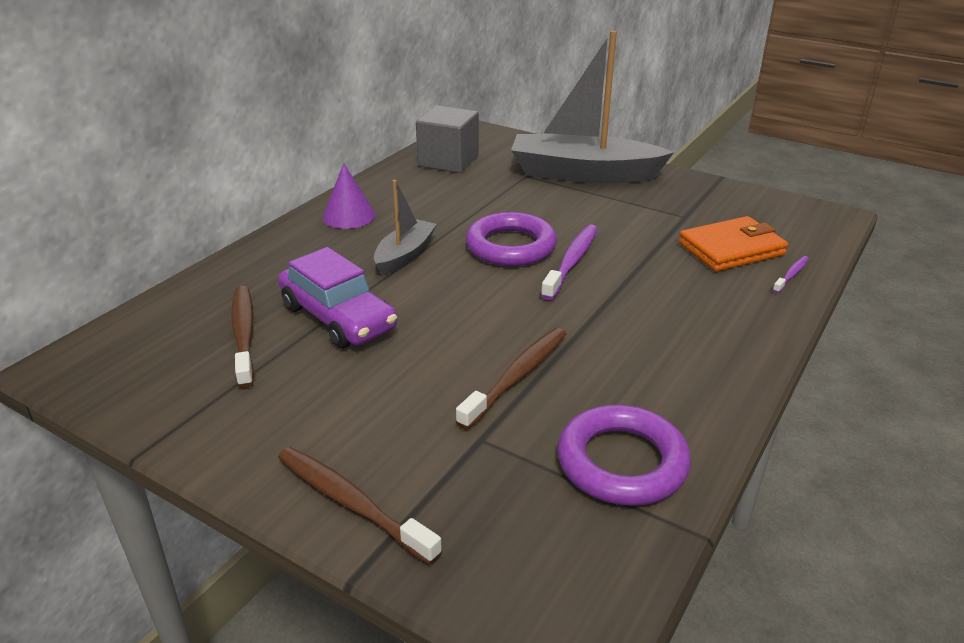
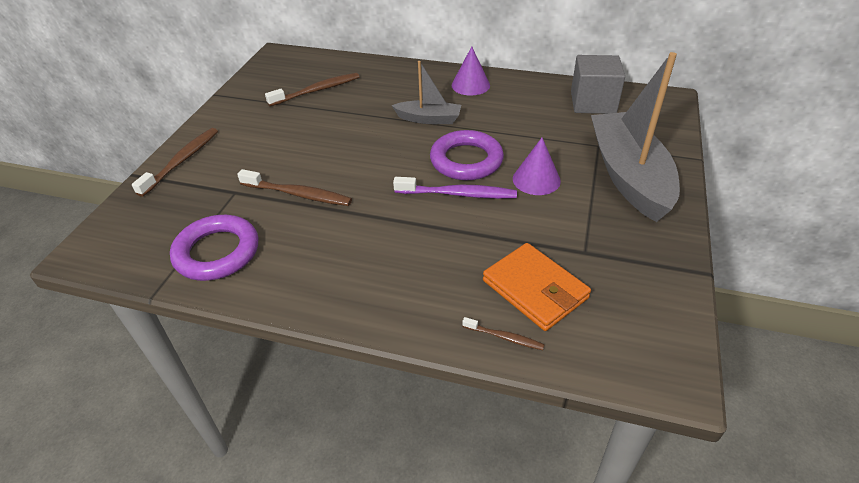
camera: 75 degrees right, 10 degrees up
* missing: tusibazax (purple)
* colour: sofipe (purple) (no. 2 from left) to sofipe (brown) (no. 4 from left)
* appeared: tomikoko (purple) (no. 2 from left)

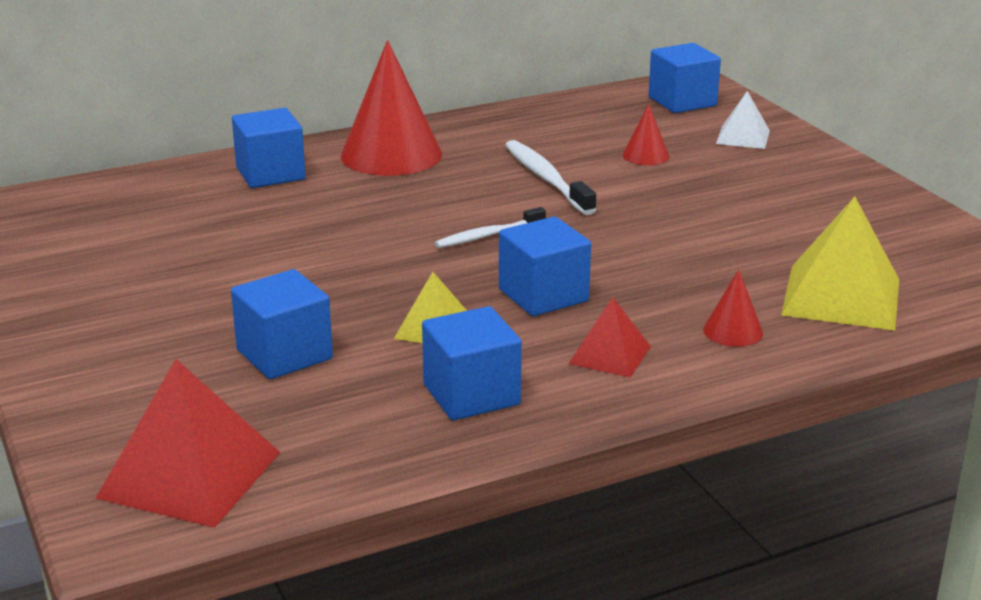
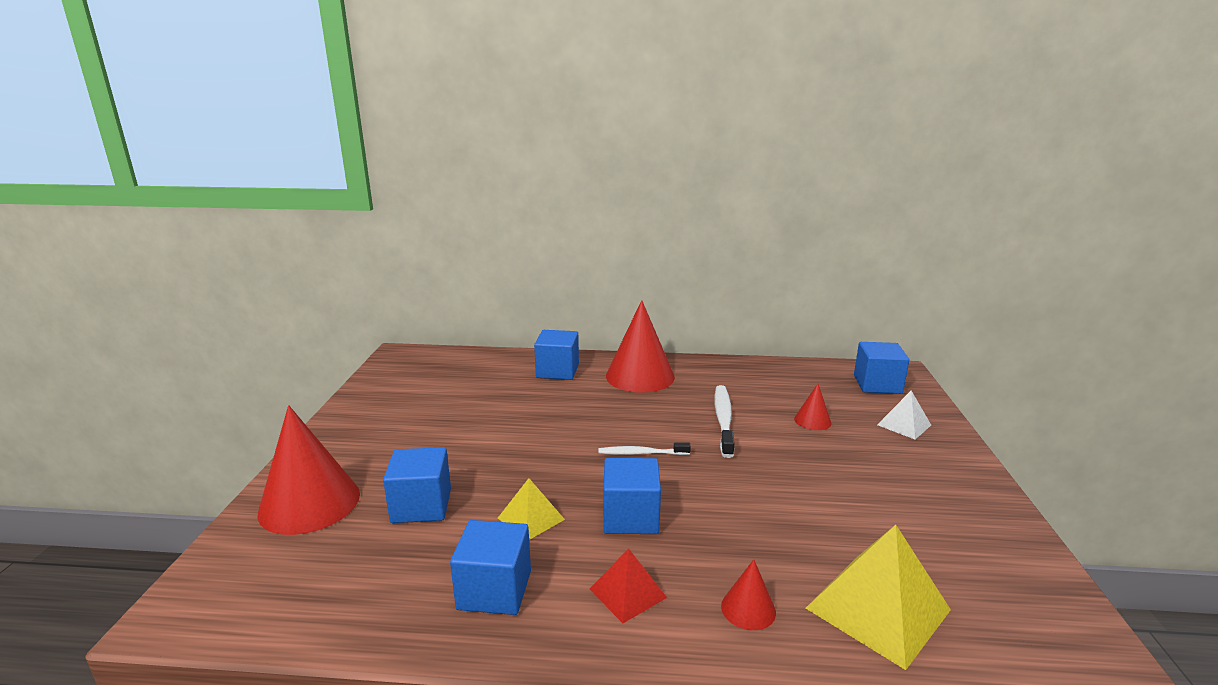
camera: 30 degrees right, 5 degrees down
* missing: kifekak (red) (no. 1 from left)
* appeared: tomikoko (red) (no. 1 from left)

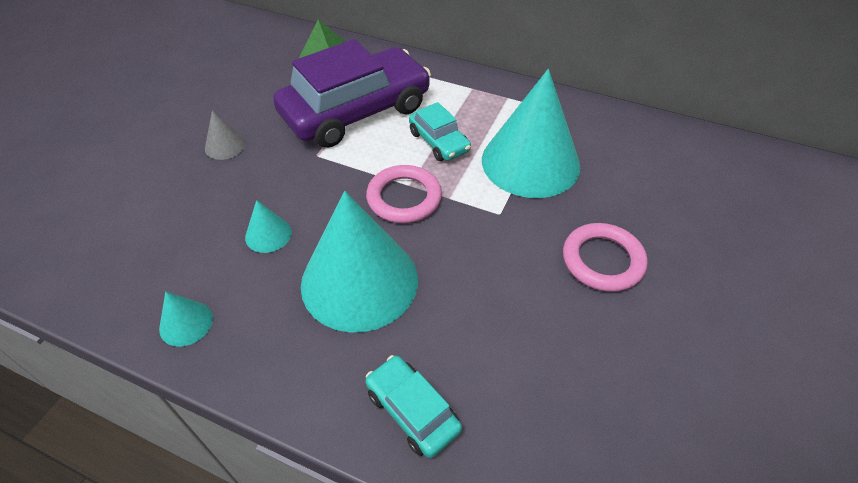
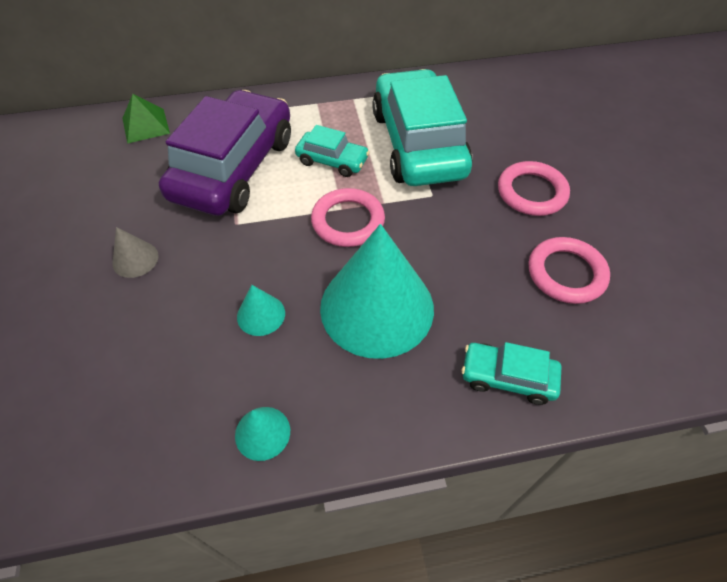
camera: 35 degrees left, 5 degrees up
* exchanged: tomikoko (turquoise) (no. 4 from left) to tusibazax (turquoise) (no. 2 from left)
* appeared: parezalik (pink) (no. 3 from left)

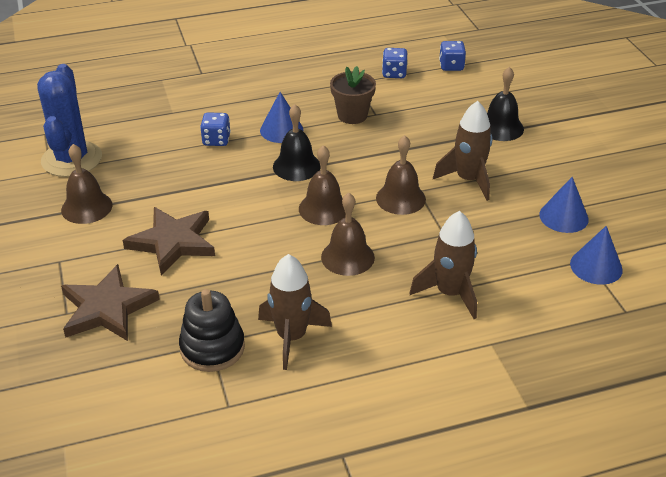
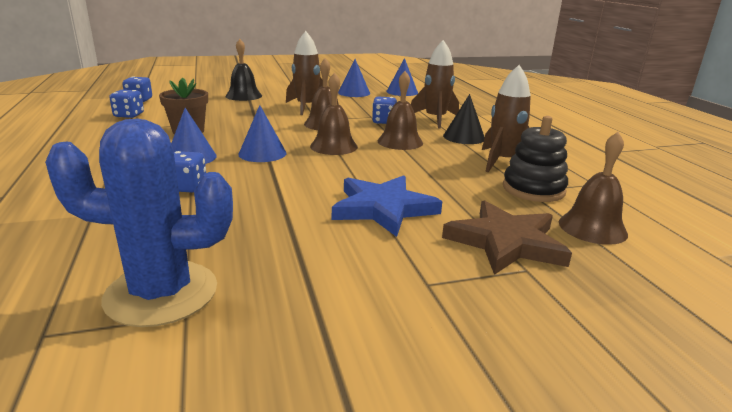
camera: 90 degrees left, 15 degrees down
* exchanged: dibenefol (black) (no. 1 from left) to tomikoko (blue) (no. 2 from left)
* relocated: dibenefol (brown) (no. 1 from left in the first image) to dibenefol (brown) (no. 4 from left)
* colour: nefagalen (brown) (no. 2 from left) to nefagalen (blue)
* appeared: tomikoko (black)
* appeared: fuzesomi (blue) (no. 4 from left)

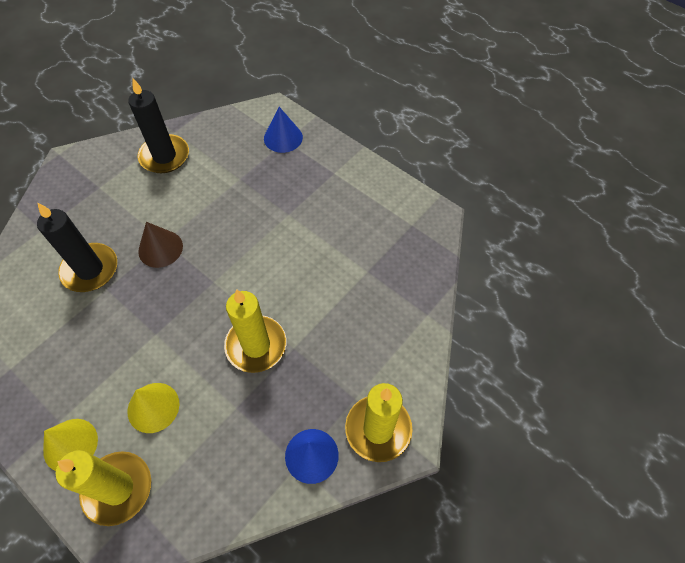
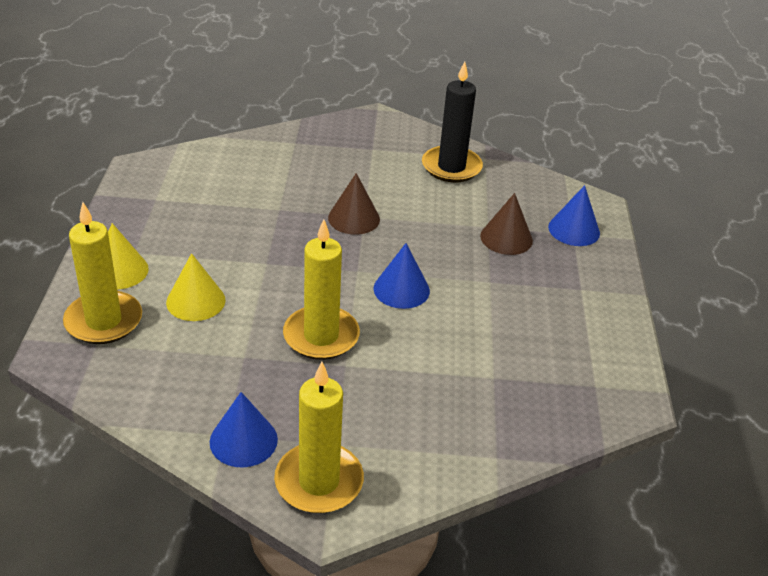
camera: 50 degrees right, 20 degrees down
* missing: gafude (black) (no. 1 from left)
* appeared: tomikoko (brown) (no. 2 from left)
* appeared: tomikoko (blue) (no. 2 from left)

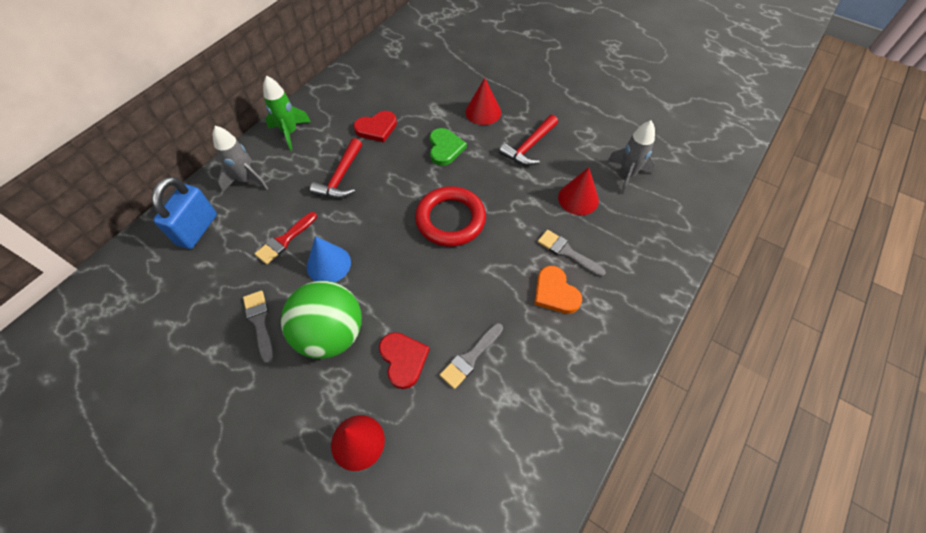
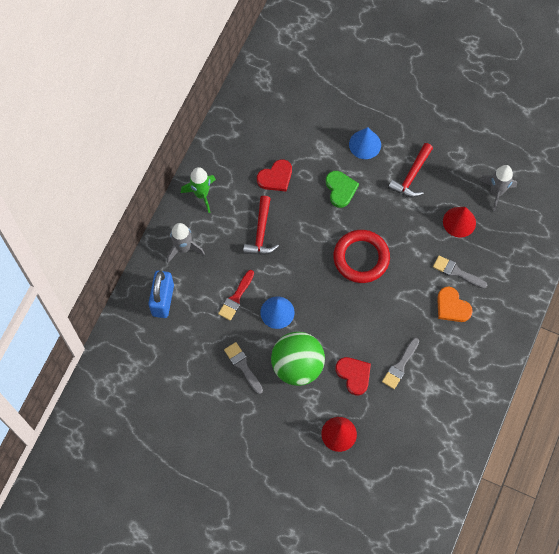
camera: 10 degrees left, 10 degrees up
* colour: tomikoko (red) (no. 2 from left) to tomikoko (blue) (no. 2 from left)

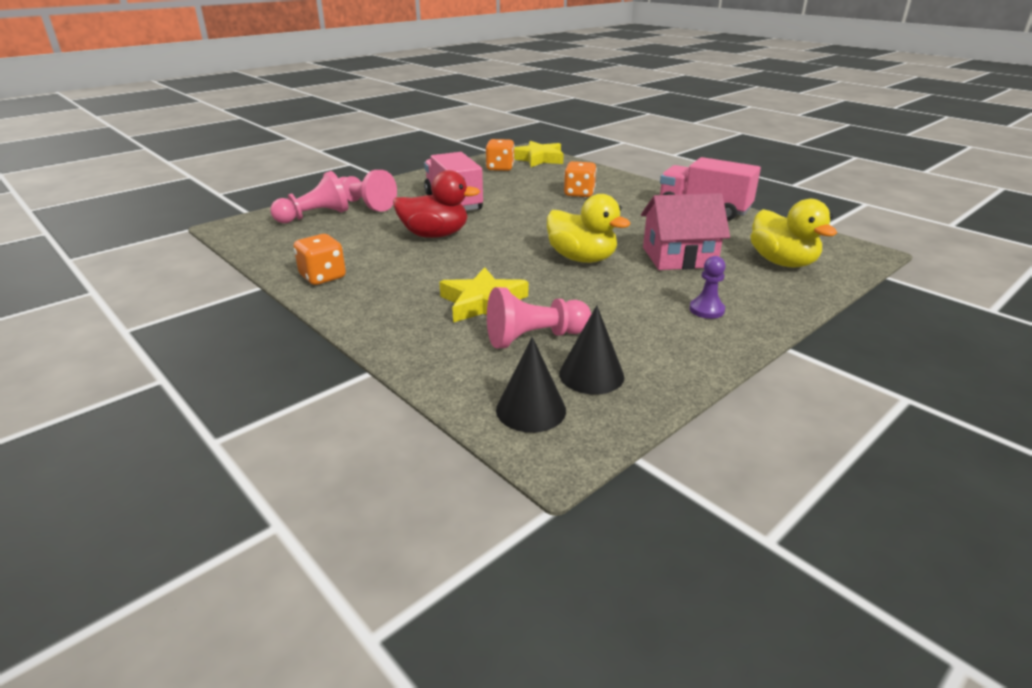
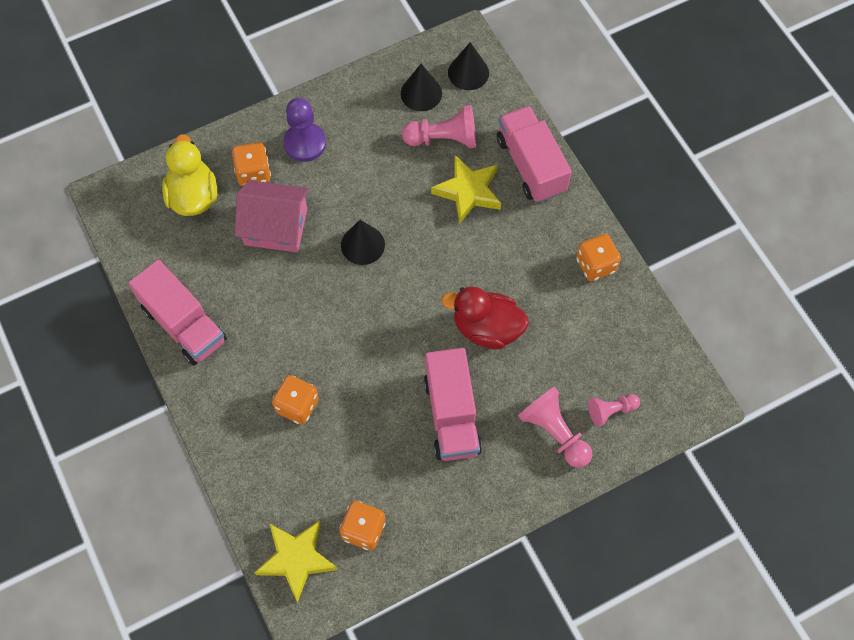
camera: 165 degrees left, 35 degrees up
* size: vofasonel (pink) (no. 1 from left in the first image) x0.62
* exchanged: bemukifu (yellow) (no. 1 from left) to tomikoko (black) (no. 1 from left)
* size: vofasonel (purple) x1.60
* appeared: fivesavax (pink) (no. 3 from left)
* appeared: fuzesomi (orange) (no. 1 from left)

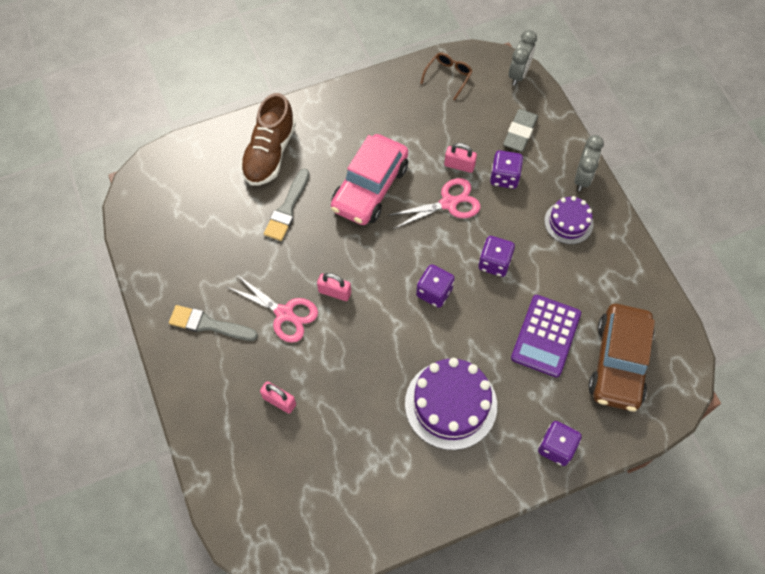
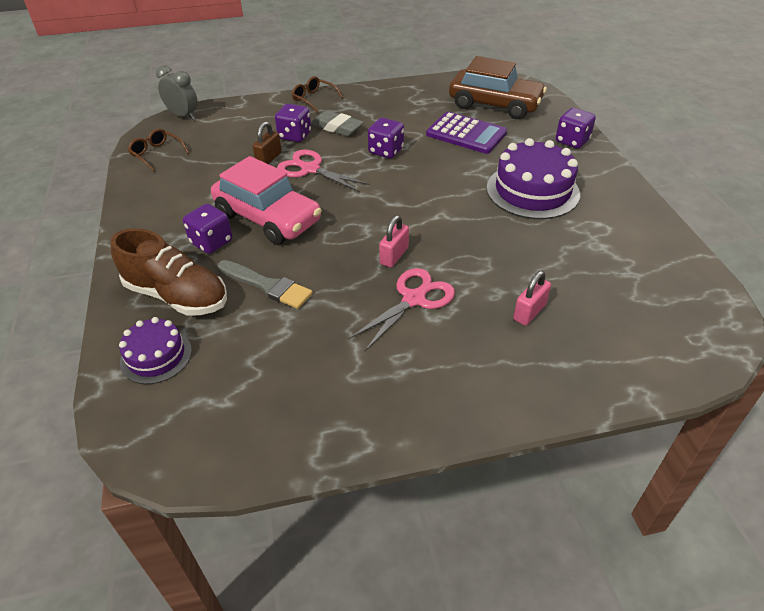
camera: 80 degrees left, 20 degrees down
* relocated: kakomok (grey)
* exchanged: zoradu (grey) (no. 2 from left) to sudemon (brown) (no. 2 from left)
* colour: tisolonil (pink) (no. 3 from left) to tisolonil (brown)
* spun: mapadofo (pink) (no. 2 from left in the first image) 45 degrees counterclockwise
* relocated: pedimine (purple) (no. 2 from left in the first image) to pedimine (purple) (no. 1 from left)
* relocated: fuzesomi (purple) (no. 1 from left)
* missing: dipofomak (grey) (no. 1 from left)

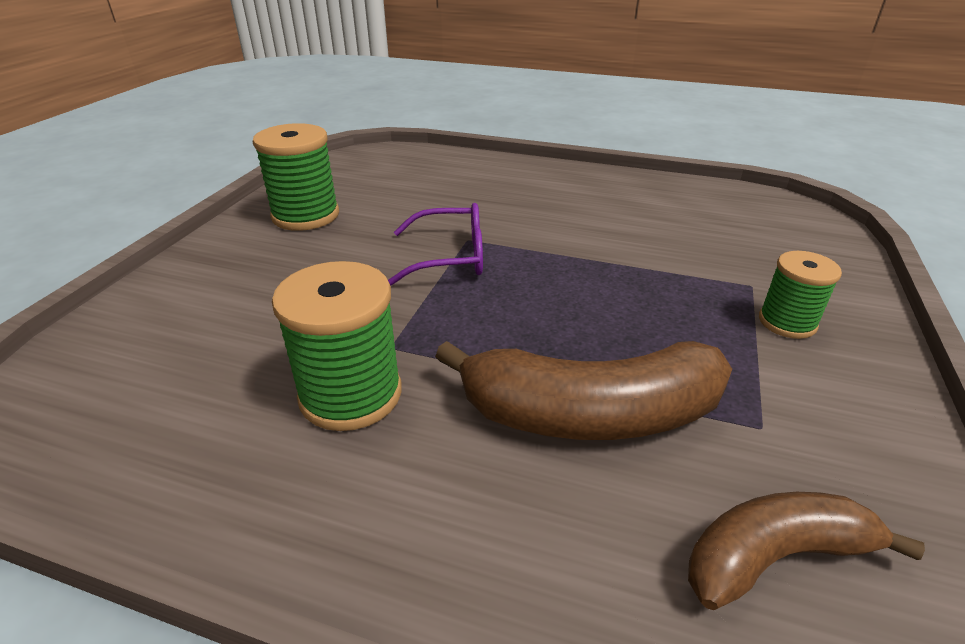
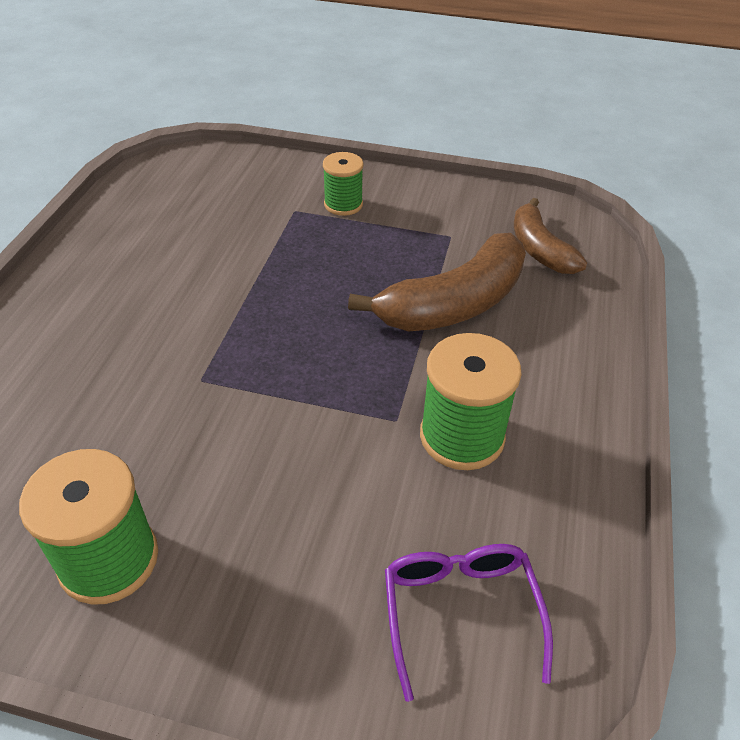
camera: 95 degrees left, 10 degrees up
* relocated: sudemon (purple)
* spun: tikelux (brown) (no. 1 from left) 60 degrees clockwise

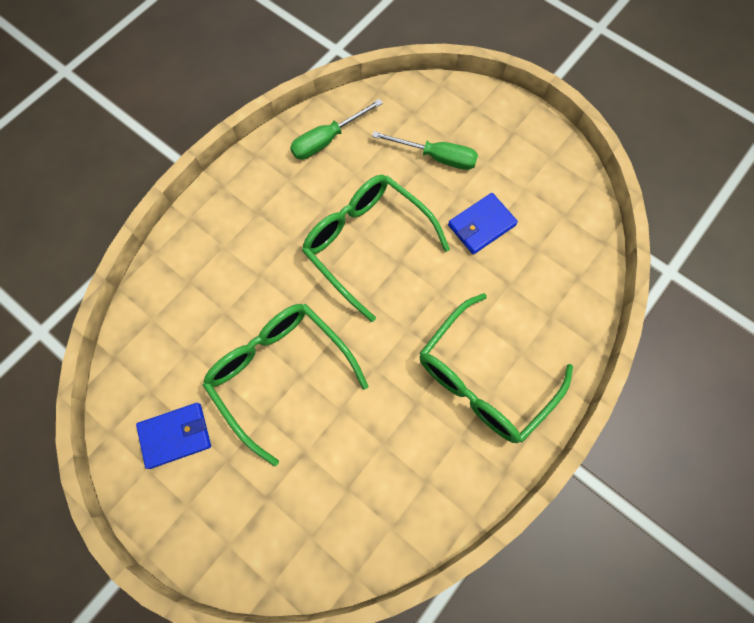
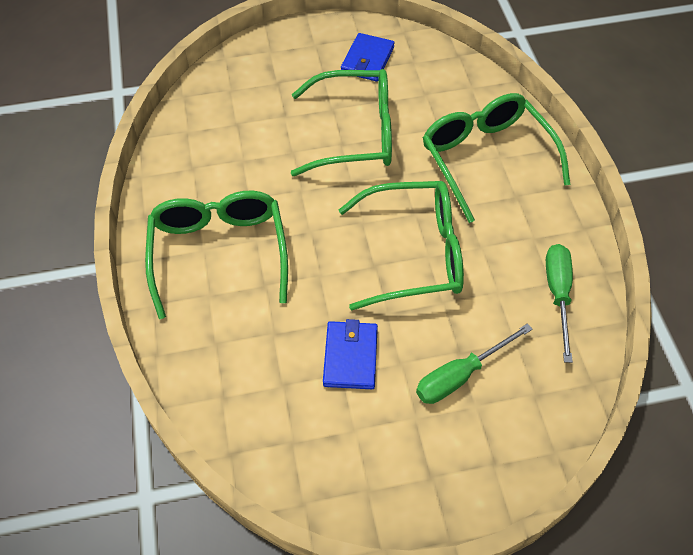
camera: 130 degrees right, 15 degrees down
* appeared: sudemon (green) (no. 4 from left)

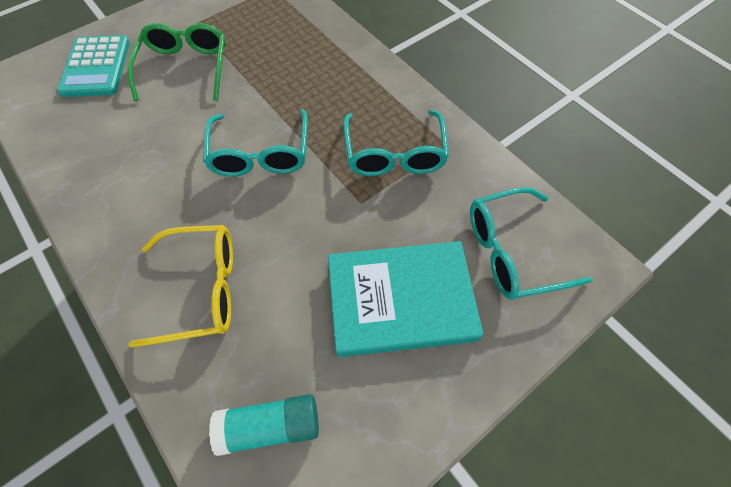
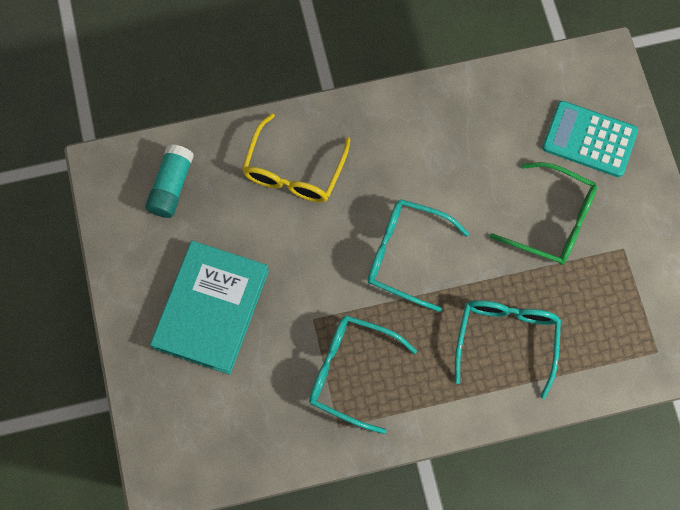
camera: 115 degrees right, 10 degrees up
* relocated: sudemon (turquoise) (no. 3 from left)

